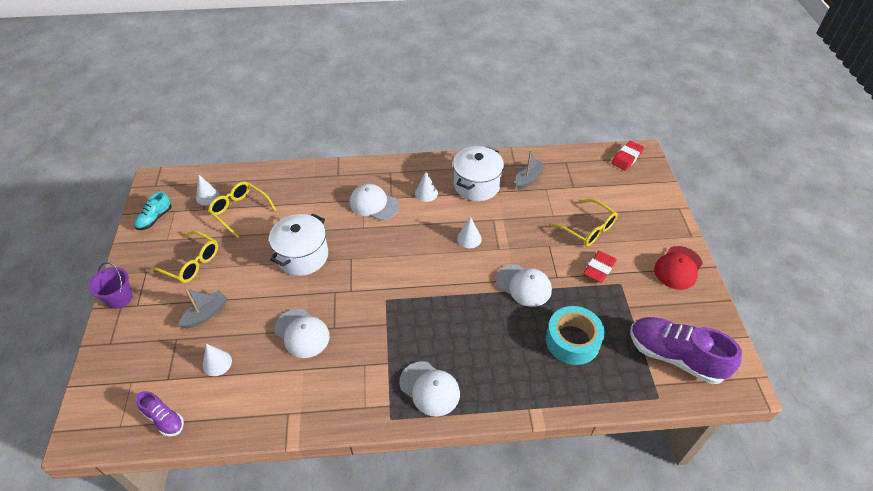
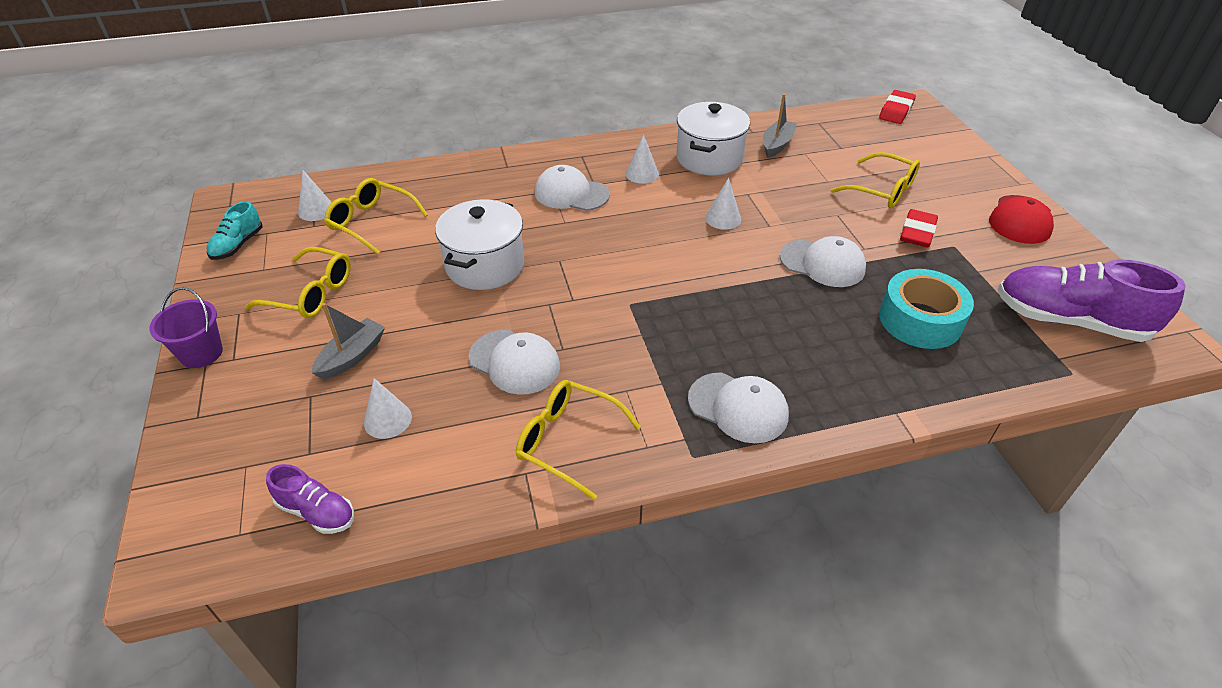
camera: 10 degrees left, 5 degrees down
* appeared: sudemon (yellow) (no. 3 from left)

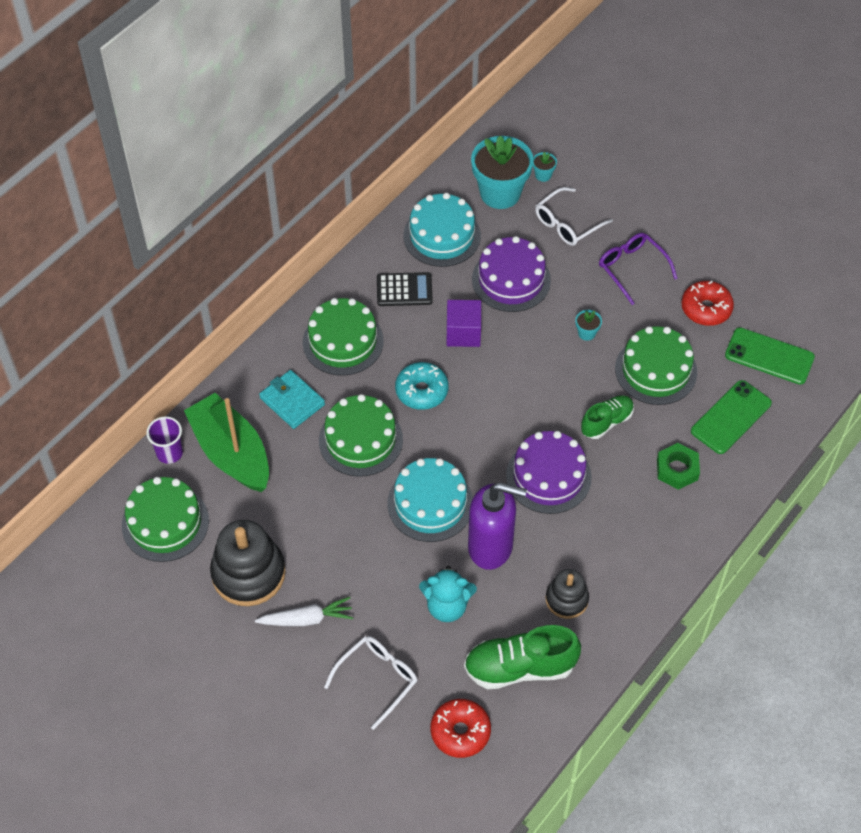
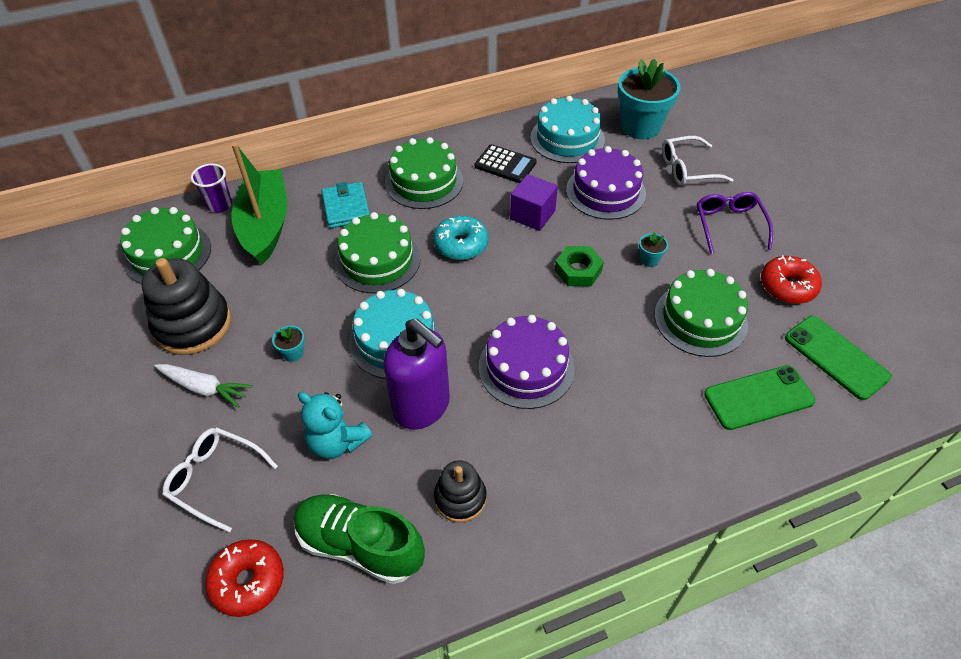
camera: 30 degrees right, 5 degrees down
* relocated: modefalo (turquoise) (no. 2 from left in the first image) to modefalo (turquoise) (no. 1 from left)
* missing: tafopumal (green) (no. 2 from left)
* relocated: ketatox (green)
* spun: sudemon (white) (no. 1 from left) 135 degrees counterclockwise

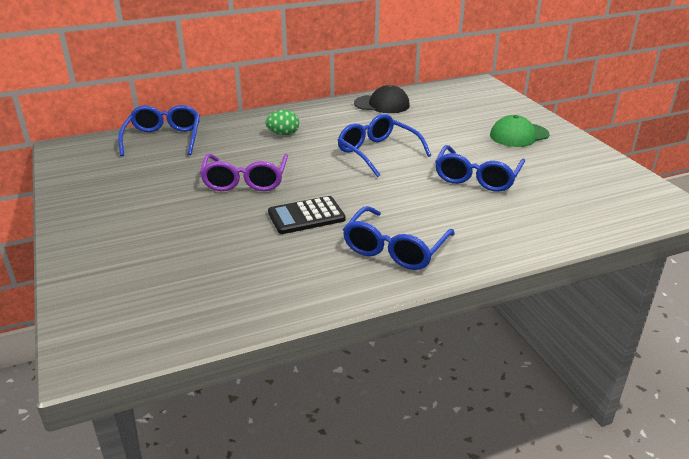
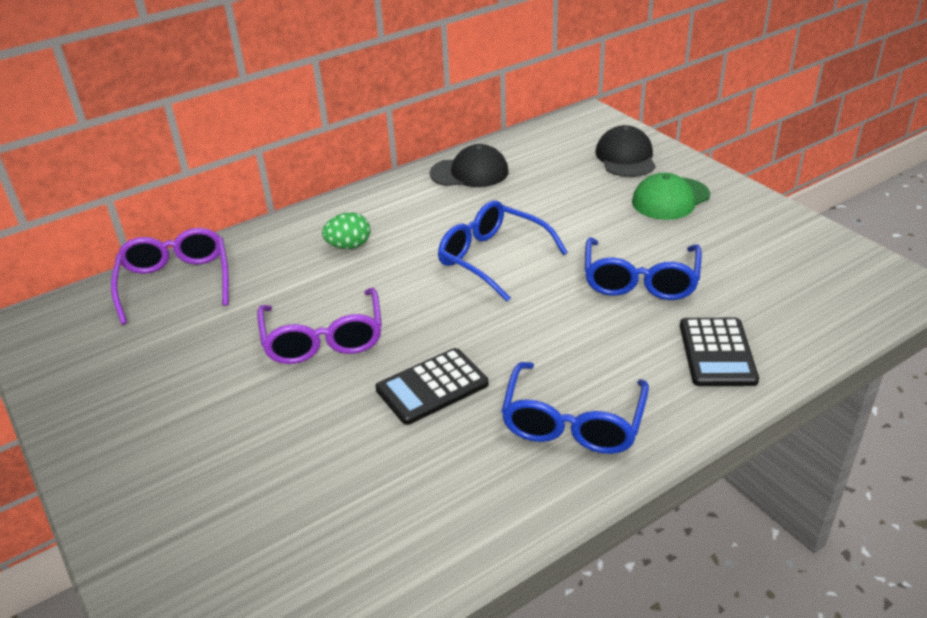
camera: 10 degrees left, 5 degrees up
* colour: sudemon (blue) (no. 1 from left) to sudemon (purple) (no. 1 from left)
* appeared: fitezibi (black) (no. 2 from left)
* appeared: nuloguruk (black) (no. 2 from left)

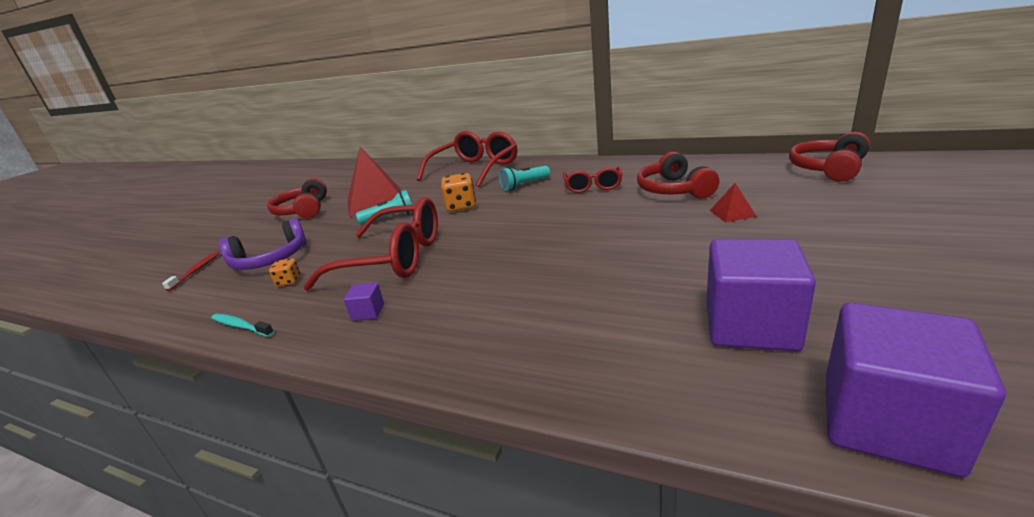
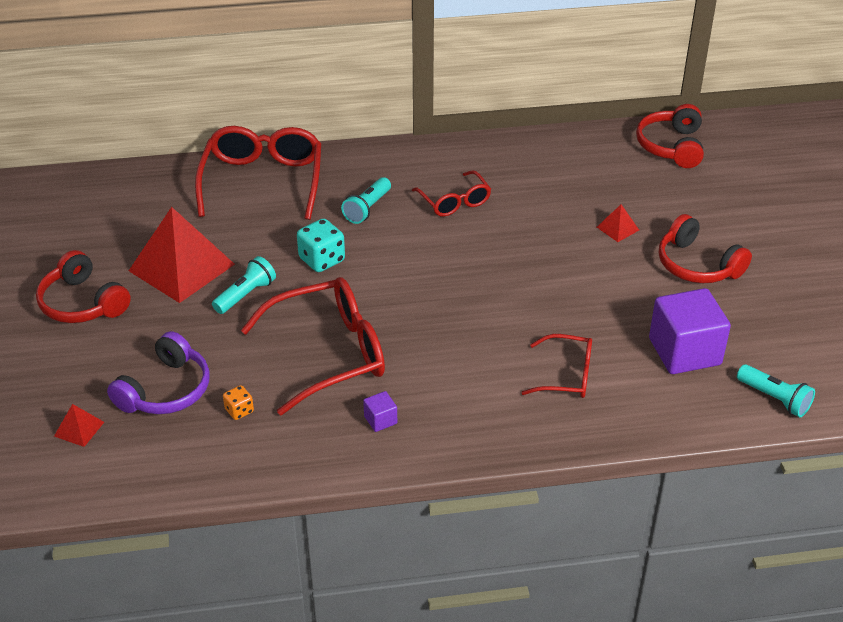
camera: 35 degrees left, 15 degrees up
* relocated: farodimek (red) (no. 2 from left in the first image) to farodimek (red) (no. 3 from left)
* colour: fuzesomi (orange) (no. 2 from left) to fuzesomi (turquoise)
* exchanged: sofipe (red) to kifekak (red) (no. 1 from left)
* exchanged: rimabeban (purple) (no. 3 from left) to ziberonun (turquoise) (no. 3 from left)
* missing: sofipe (turquoise)
* appeared: sudemon (red) (no. 4 from left)

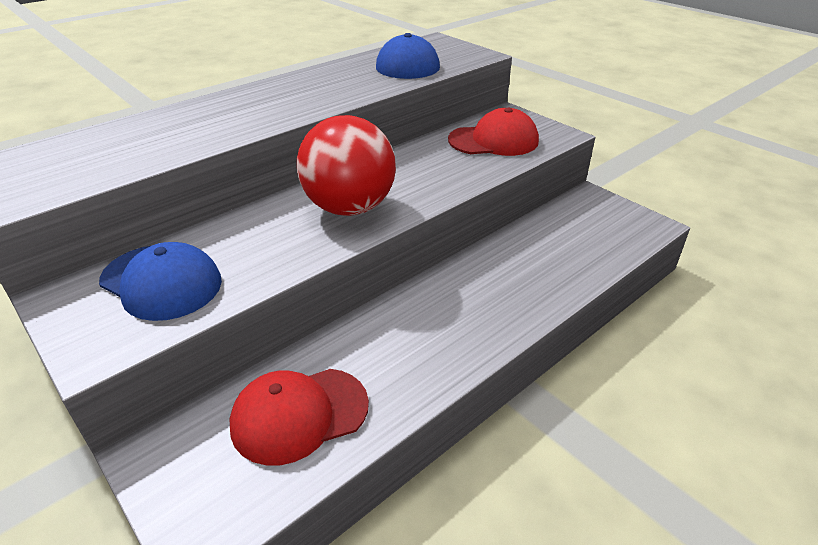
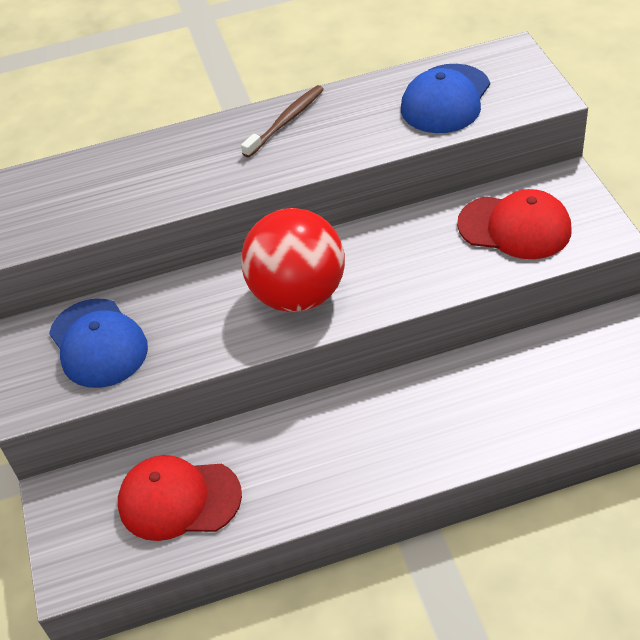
camera: 30 degrees right, 10 degrees up
* appeared: sofipe (brown)

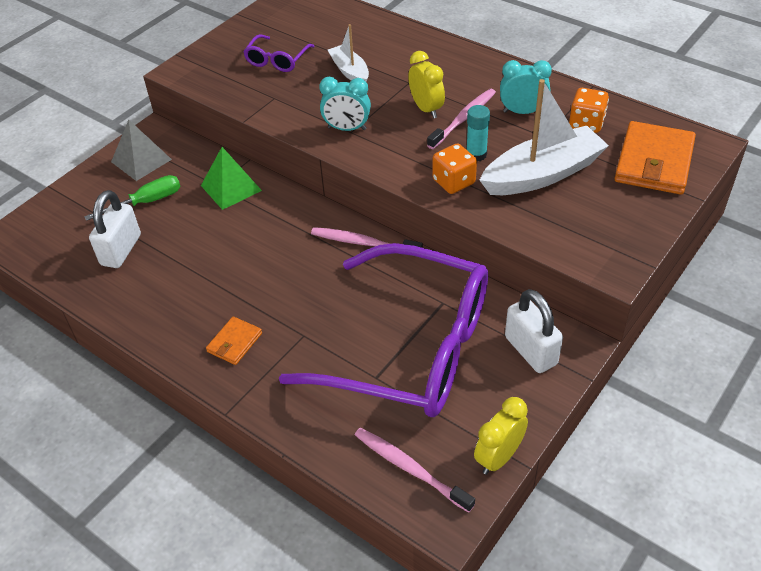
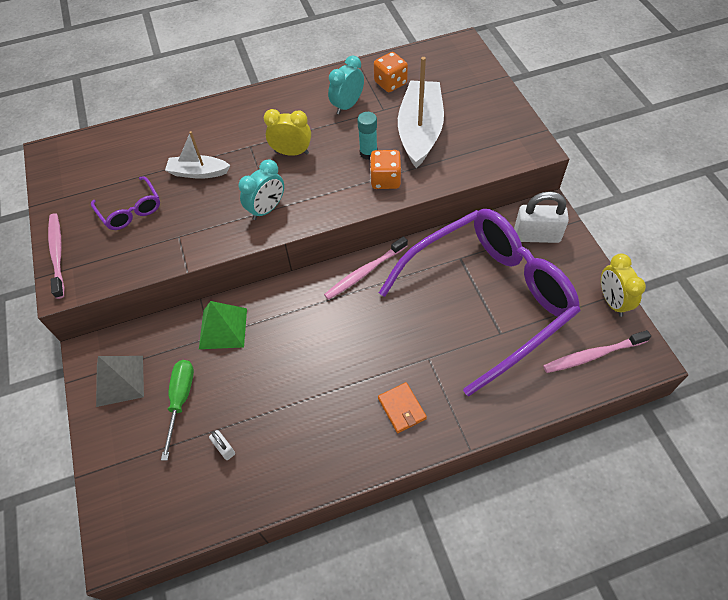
camera: 55 degrees left, 10 degrees up
* relocated: sofipe (pink) (no. 3 from left in the first image) to sofipe (pink) (no. 1 from left)
* missing: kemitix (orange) (no. 2 from left)
* size: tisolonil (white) (no. 1 from left) x0.47

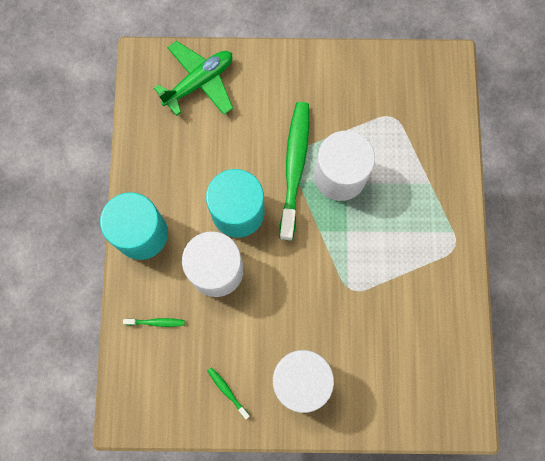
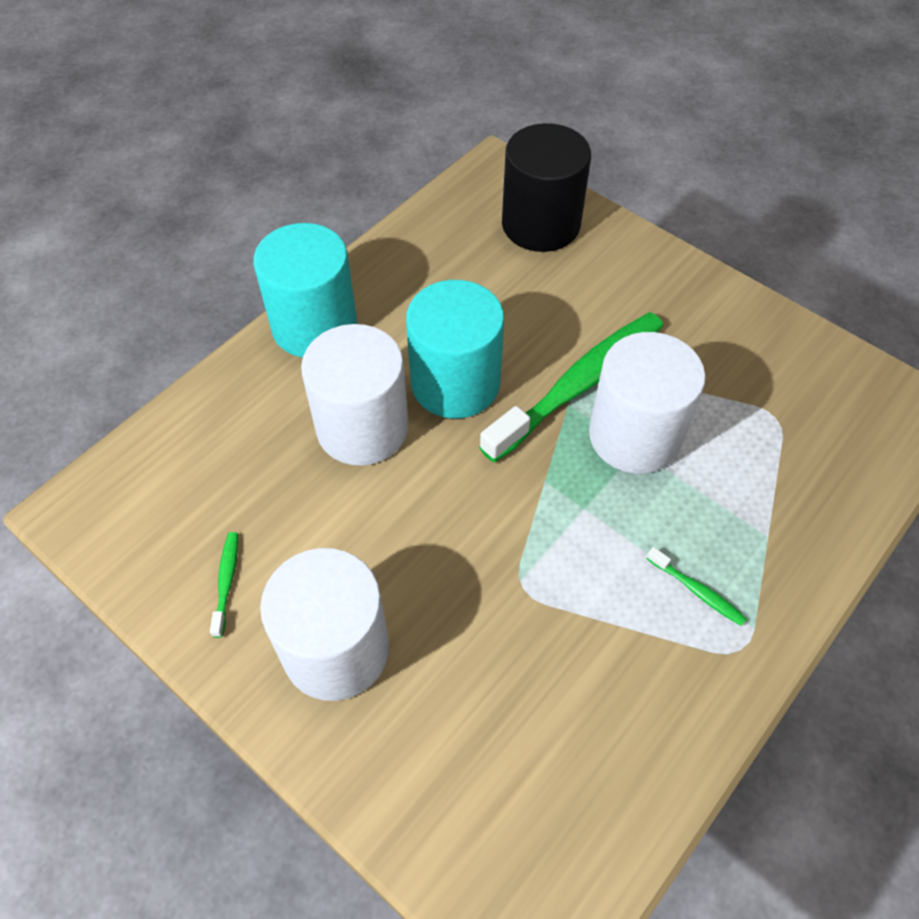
camera: 40 degrees right, 20 degrees down
* exchanged: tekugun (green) to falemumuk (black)
* relocated: sofipe (green) (no. 1 from left in the first image) to sofipe (green) (no. 3 from left)

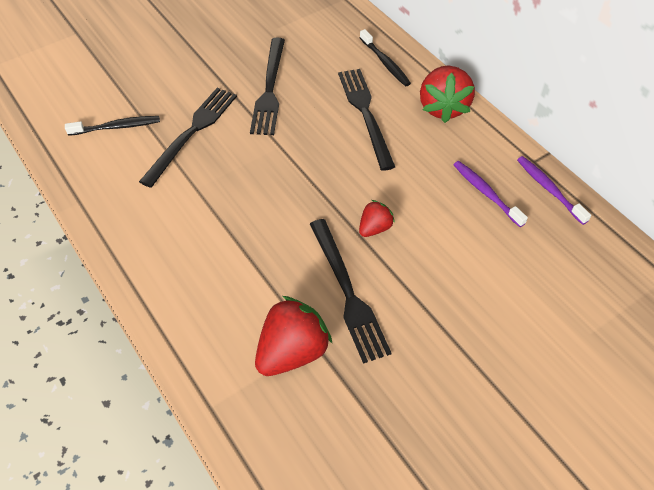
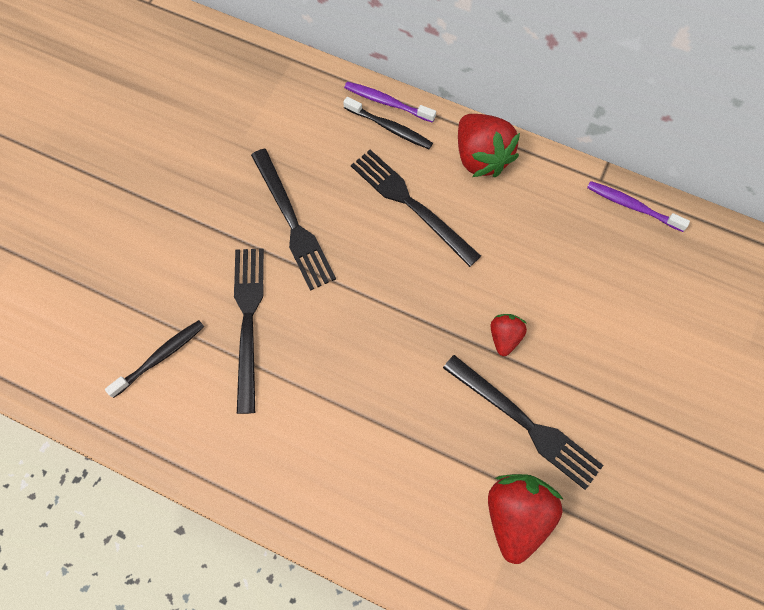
camera: 30 degrees left, 15 degrees up
* relocated: sofipe (purple) (no. 1 from left)

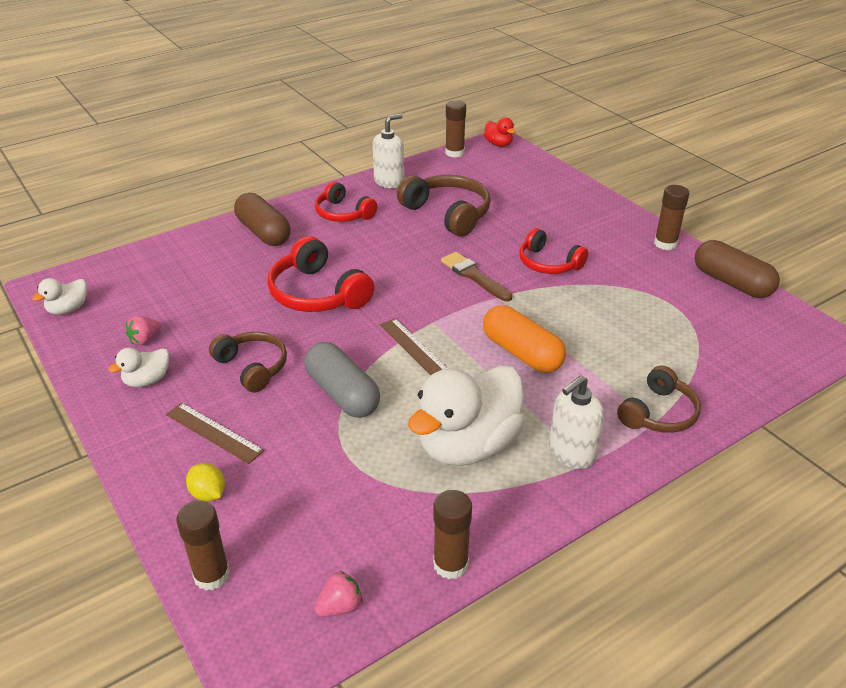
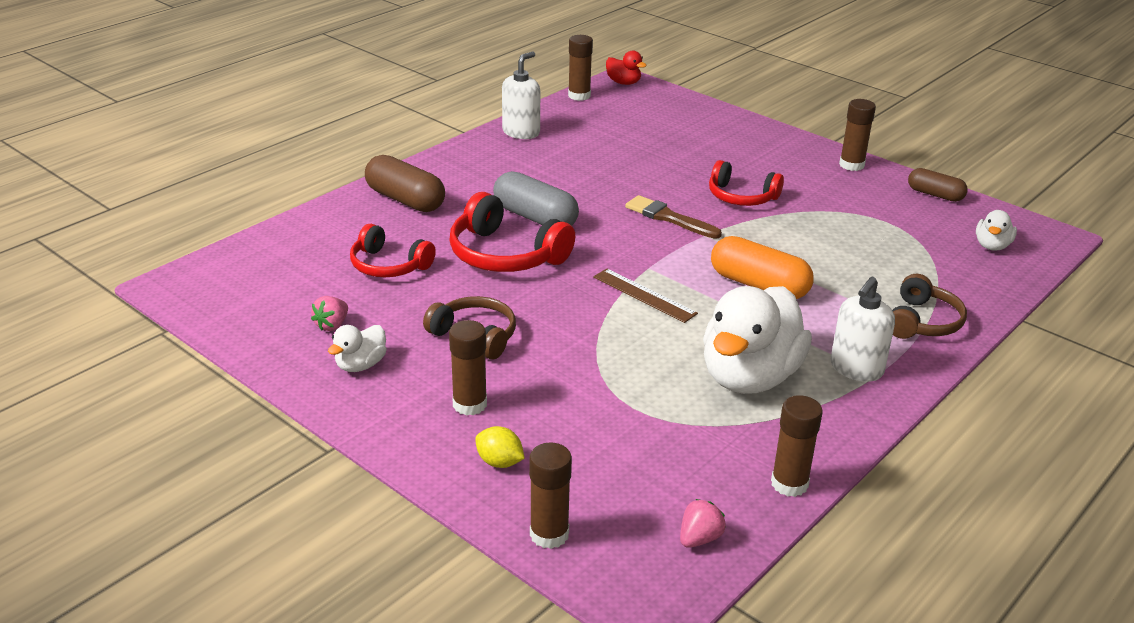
camera: 15 degrees left, 5 degrees down
* missing: farodimek (brown) (no. 2 from left)
* relocated: farodimek (red) (no. 2 from left in the first image) to farodimek (red) (no. 1 from left)
* size: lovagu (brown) (no. 2 from left) x0.63
* relocated: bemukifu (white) (no. 1 from left in the first image) to bemukifu (white) (no. 3 from left)
* relocated: lovagu (grey)
* exchanged: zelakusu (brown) (no. 1 from left) to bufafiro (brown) (no. 1 from left)

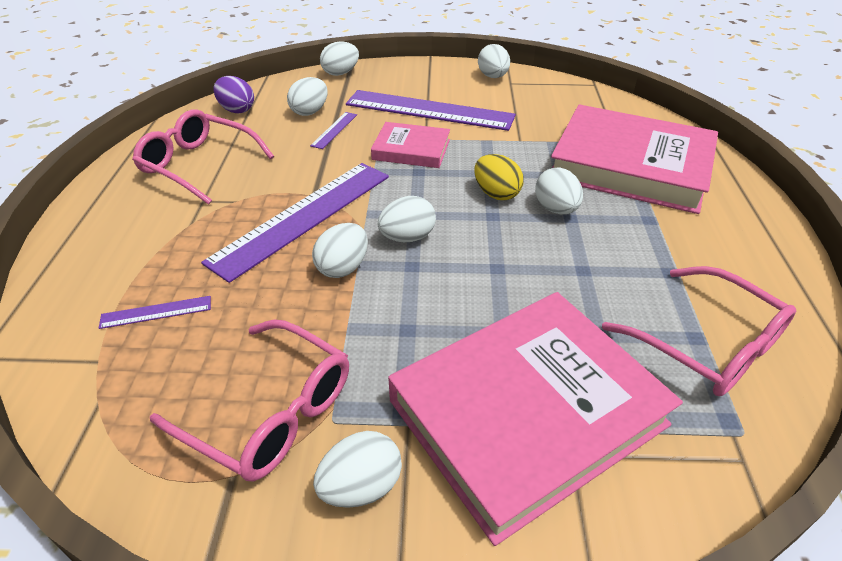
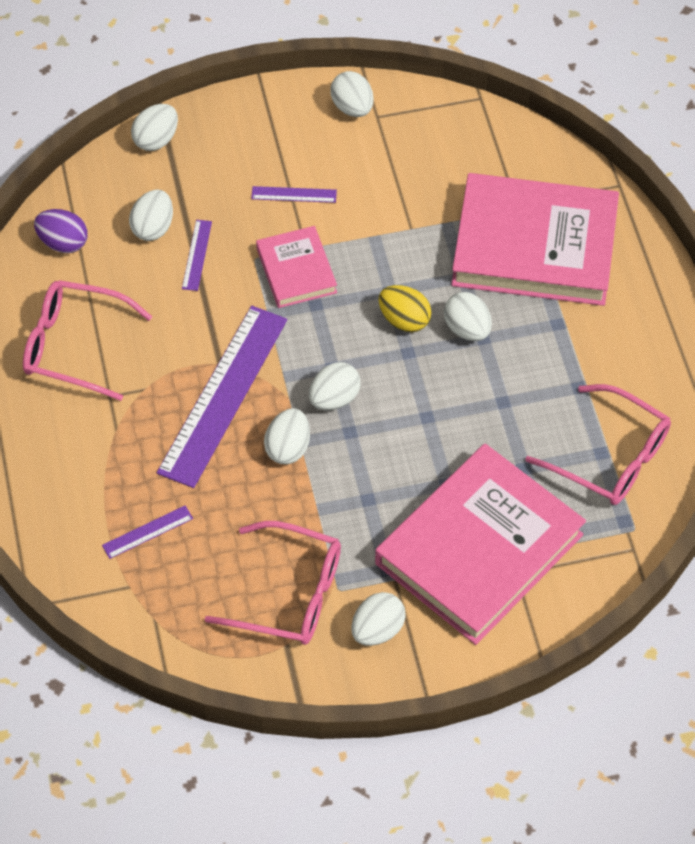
camera: 15 degrees left, 15 degrees up
* size: zelakusu (purple) (no. 4 from left) x0.41
* spun: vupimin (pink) (no. 1 from left) 75 degrees clockwise

